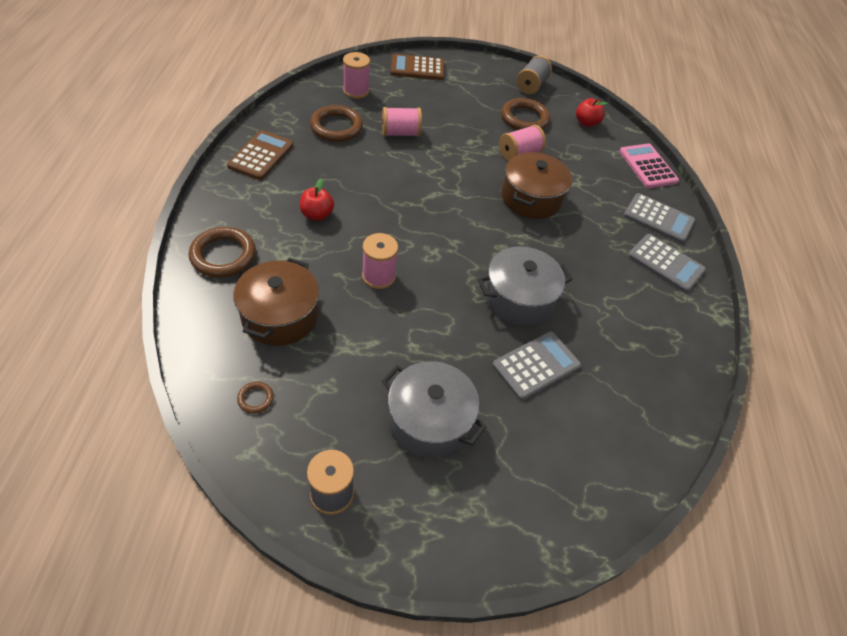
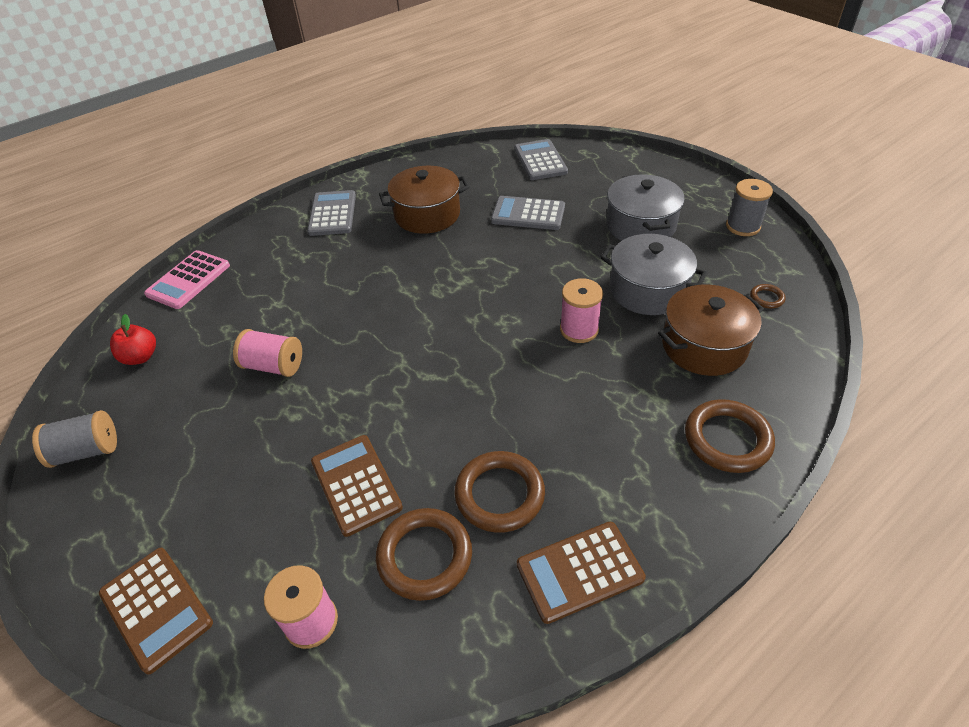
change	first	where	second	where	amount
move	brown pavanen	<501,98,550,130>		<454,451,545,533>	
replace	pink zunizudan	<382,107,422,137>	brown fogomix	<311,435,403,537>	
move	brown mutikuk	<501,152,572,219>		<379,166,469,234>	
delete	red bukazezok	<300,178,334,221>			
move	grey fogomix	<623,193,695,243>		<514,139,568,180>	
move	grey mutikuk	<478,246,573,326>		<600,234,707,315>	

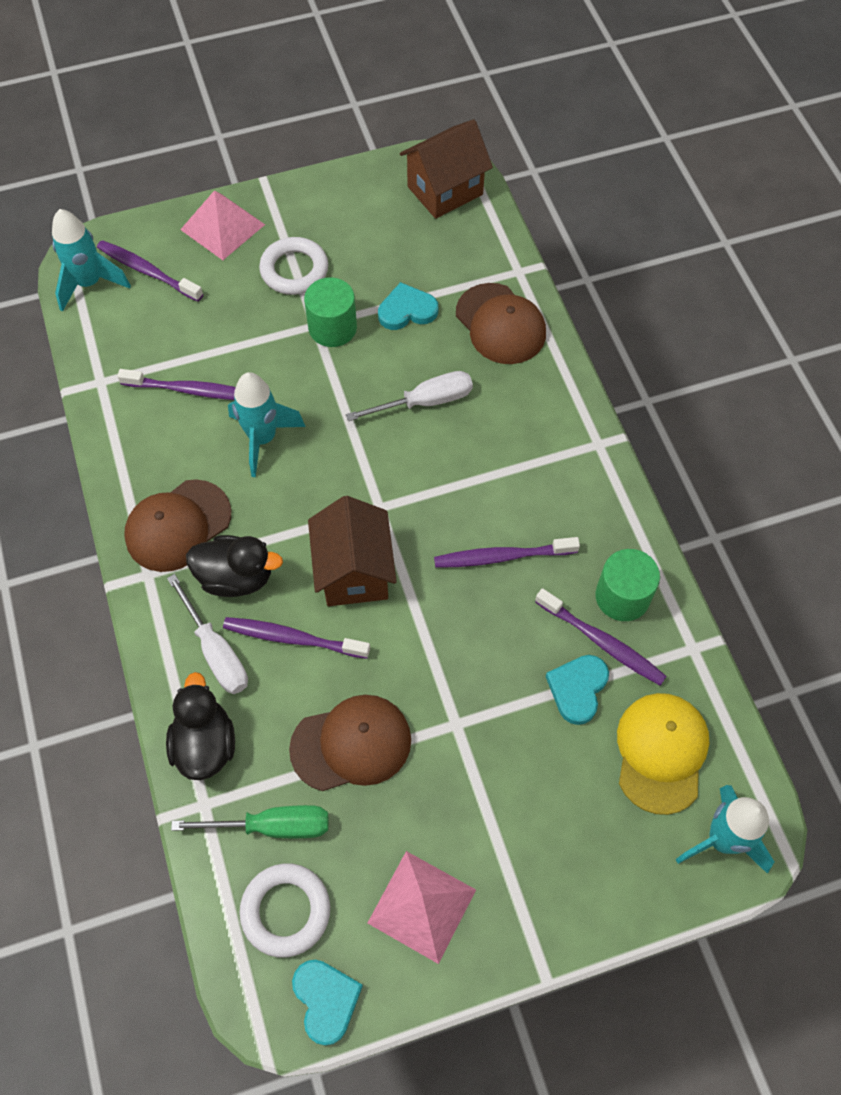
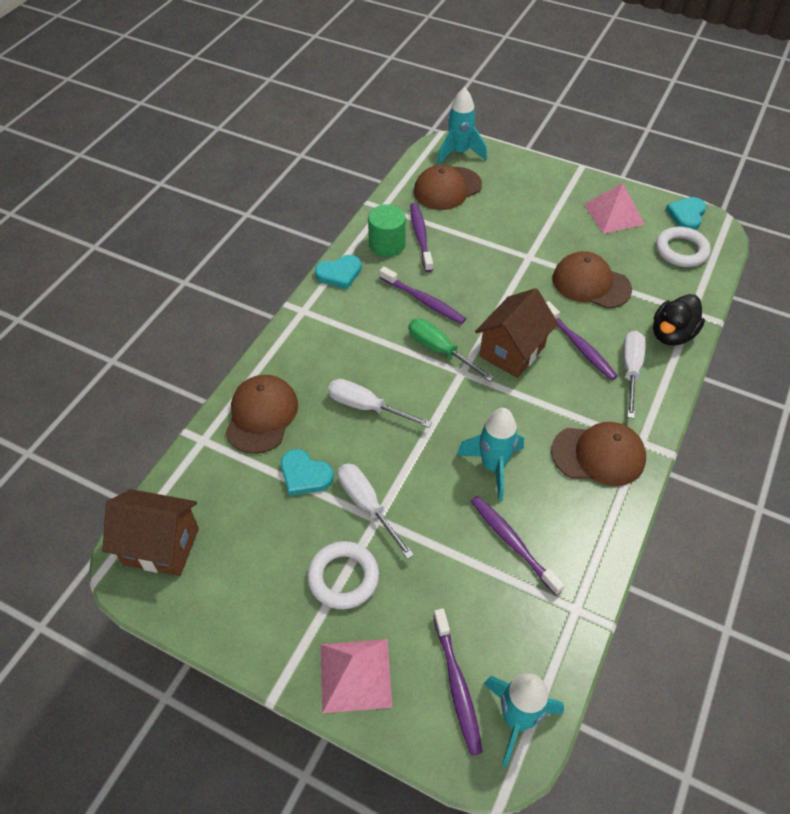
change	first	where	second	where	amount
replace	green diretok	<304,277,357,347>	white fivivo	<338,463,414,559>	
delete	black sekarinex	<186,535,283,597>			
move	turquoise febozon	<546,655,609,725>		<315,255,362,289>	
recolor	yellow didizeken	<617,693,709,815>	brown didizeken	<414,165,482,210>	
move	green fivivo	<171,805,329,838>		<409,318,494,381>	

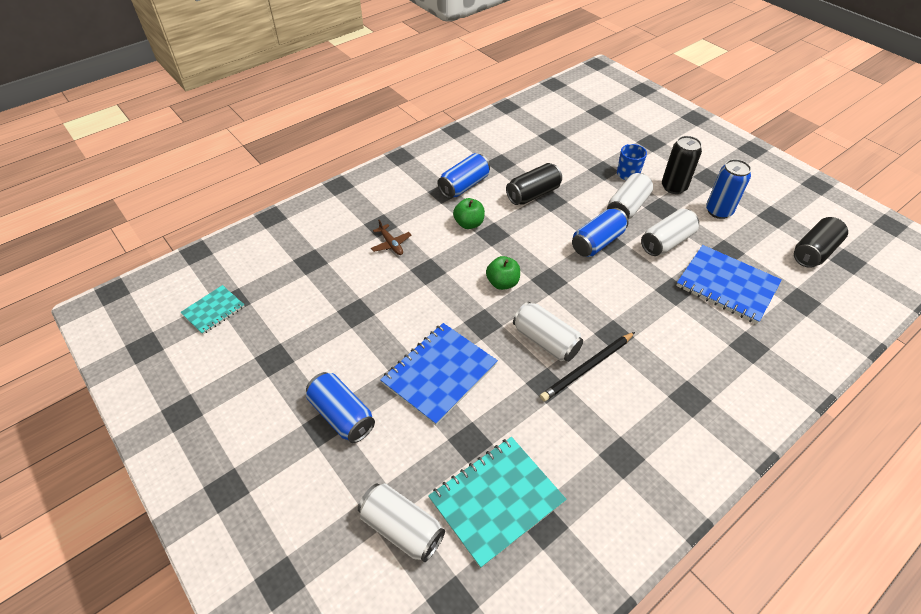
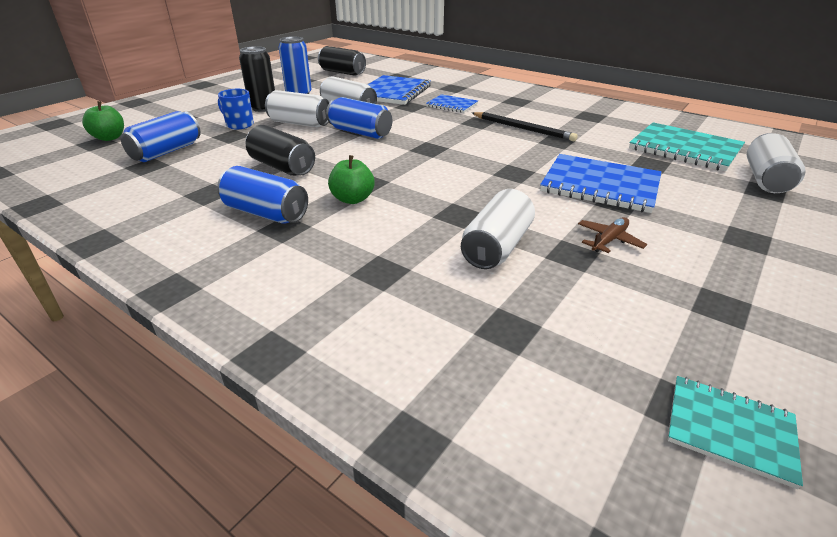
change	first	where	second	where	amount
move	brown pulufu	<371,220,411,255>		<578,217,647,253>	
move	green bukazezok	<486,256,520,290>		<82,101,124,141>	
move	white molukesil	<513,302,583,362>		<461,189,535,269>	
move	blue molukesil	<306,372,375,443>		<120,111,201,162>	
insert			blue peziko	<426,94,478,113>	

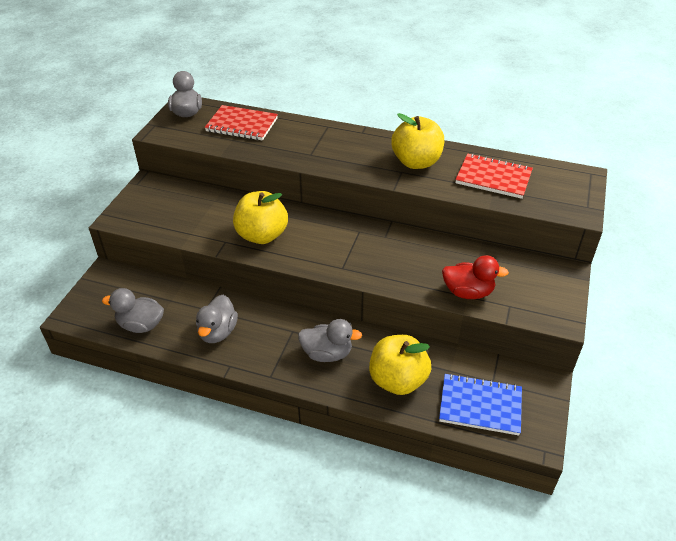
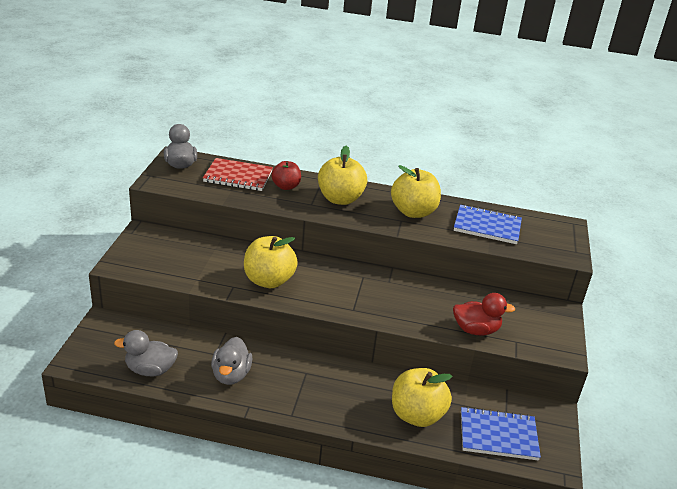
change	first	where	second	where	amount
recolor	red peziko	<455,153,533,199>	blue peziko	<454,204,522,244>	
delete	grey sekarinex	<298,319,362,362>			
insert			yellow bukazezok	<318,145,367,205>	
insert			red bukazezok	<271,161,301,190>	

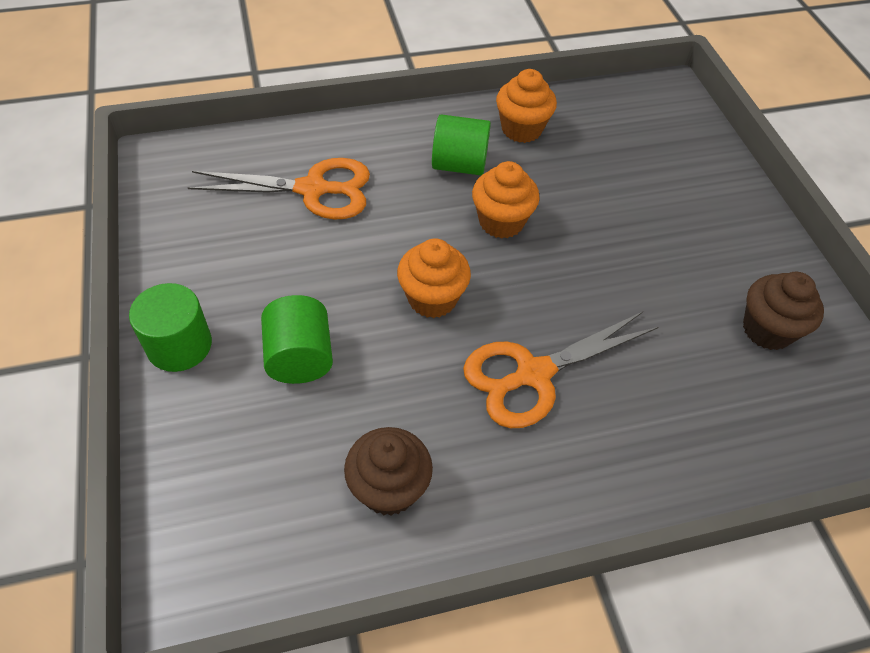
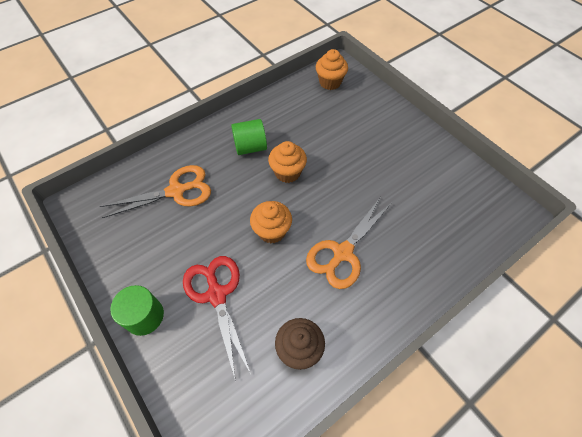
change	first	where	second	where	amount
move	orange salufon	<496,69,557,143>		<316,49,348,90>	
delete	brown salufon	<743,272,824,350>			
replace	green diretok	<261,295,333,384>	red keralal	<183,256,251,382>	

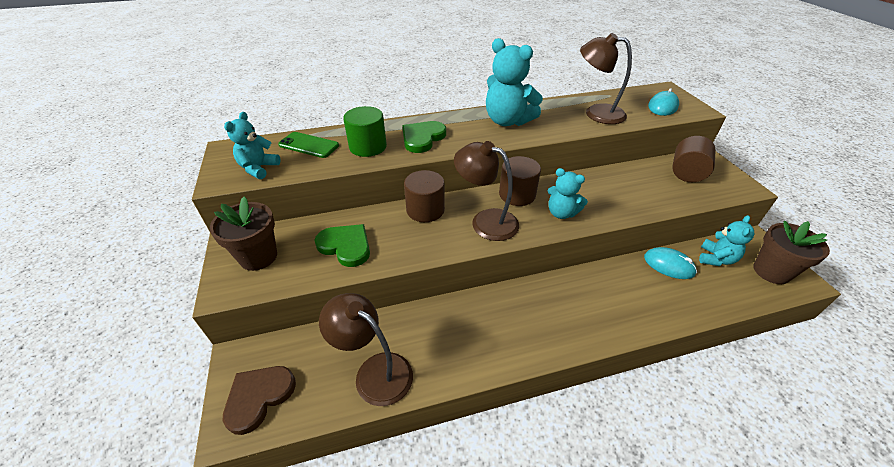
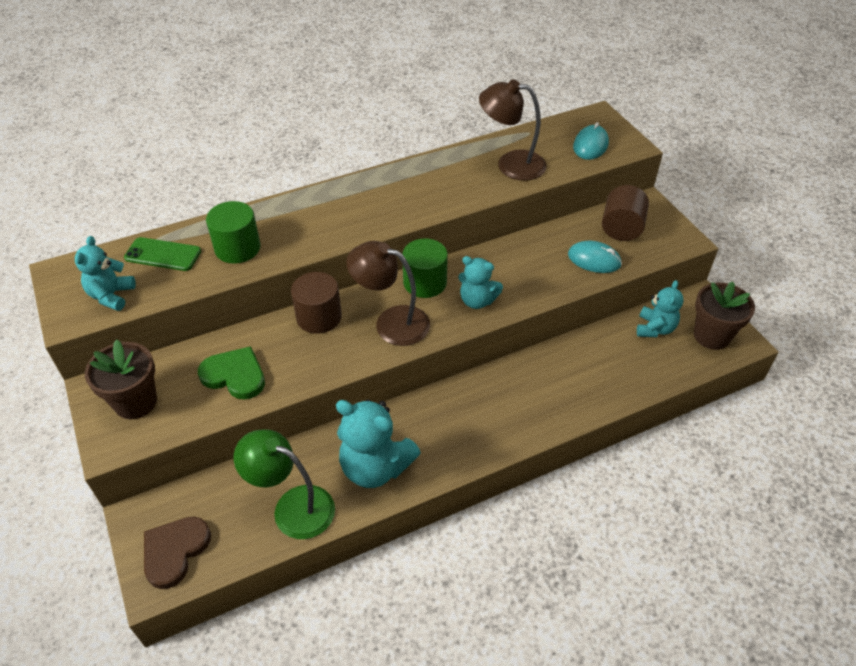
change	first	where	second	where	amount
move	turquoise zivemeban	<486,38,543,126>		<336,399,421,488>	
delete	green febozon	<403,121,446,153>			
recolor	brown diretok	<499,156,541,206>	green diretok	<403,238,448,298>	
move	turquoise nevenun	<644,247,697,279>		<568,241,622,273>	
recolor	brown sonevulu	<319,293,413,406>	green sonevulu	<234,429,335,539>	

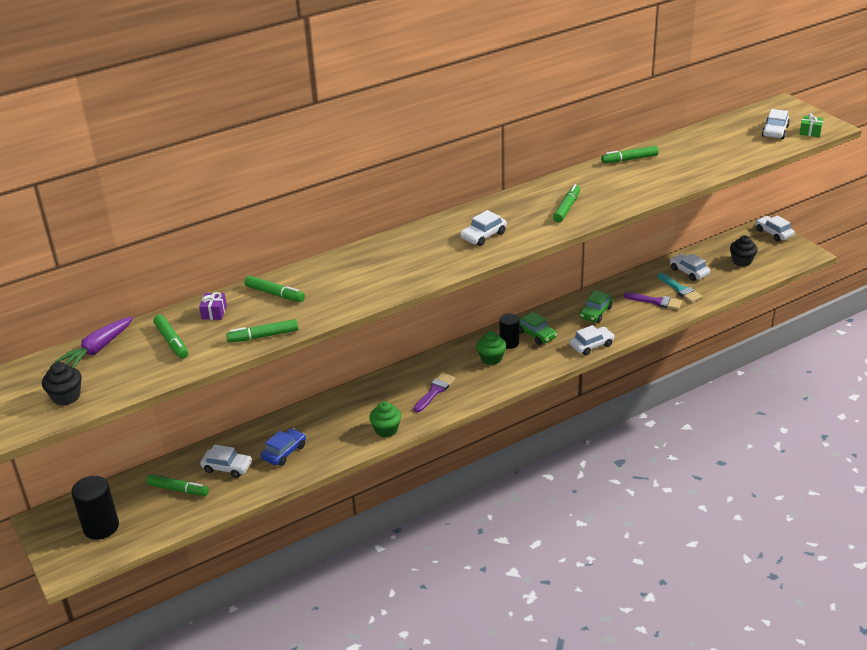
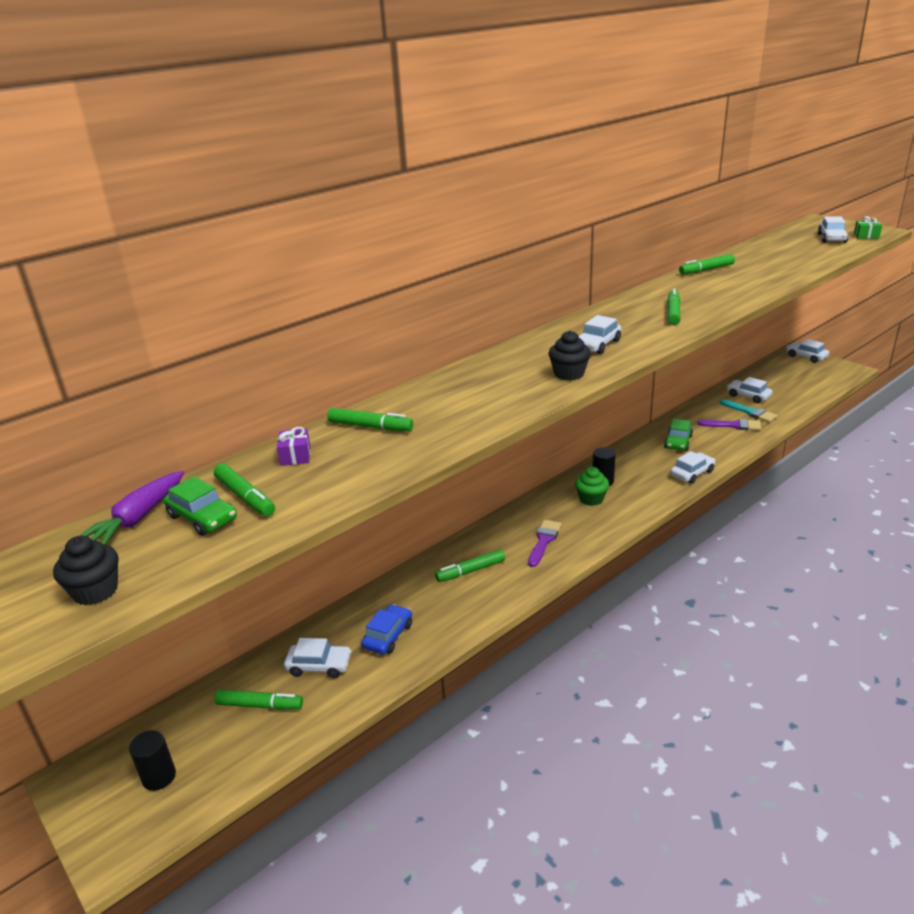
change	first	where	second	where	amount
move	black salufon	<730,235,758,267>		<549,331,591,381>	
move	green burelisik	<519,312,557,345>		<164,476,237,536>	
move	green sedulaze	<226,319,298,343>		<435,550,505,582>	
delete	green salufon	<369,401,401,437>			
resize	black diretok	<71,476,119,540>		<129,730,176,791>	x0.65

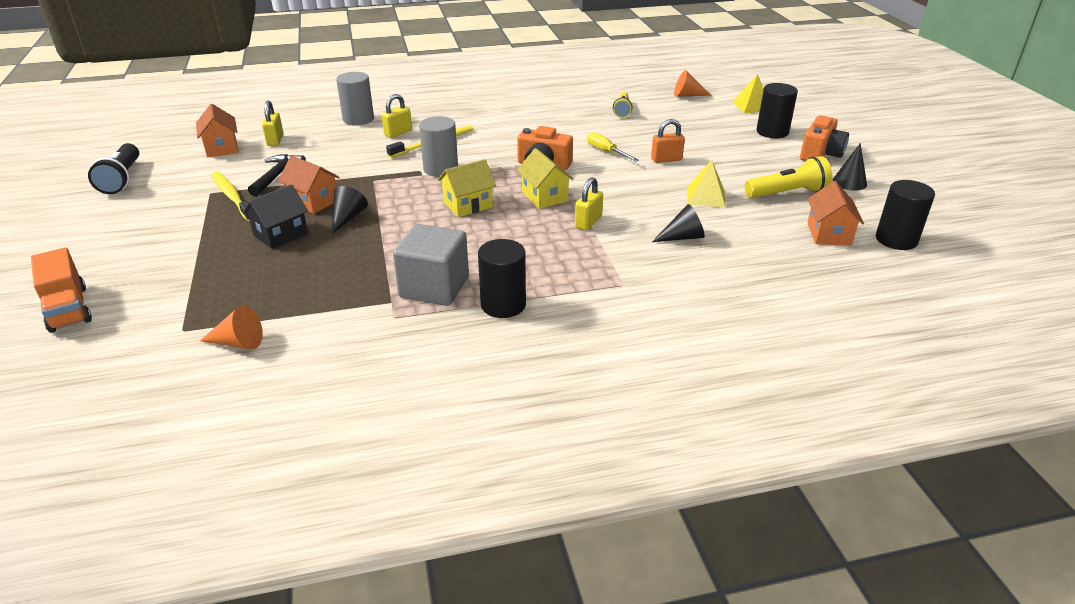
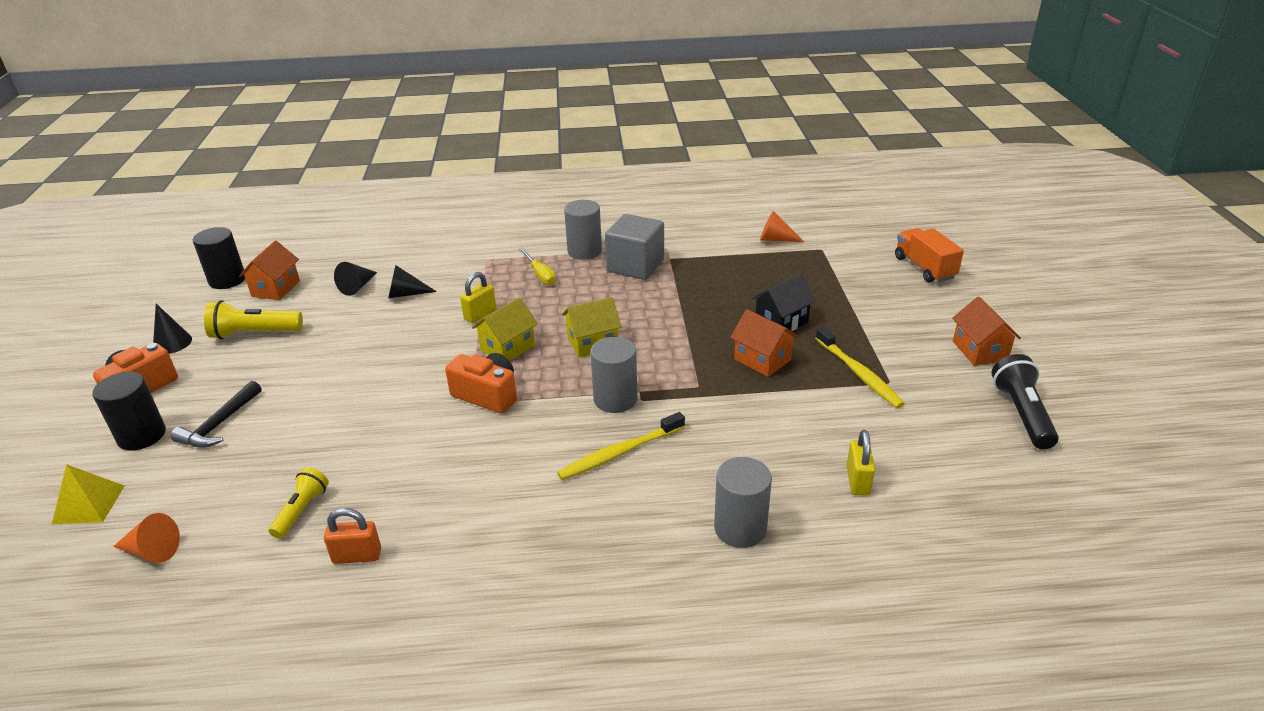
change	first	where	second	where	amount
delete	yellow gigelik	<382,94,412,138>			
move	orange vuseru	<196,104,238,157>		<952,297,1021,366>	
move	orange gigelik	<651,119,685,163>		<324,508,381,564>	
move	yellow fivivo	<587,132,639,162>		<519,248,556,285>	
rotate	yellow vuseru	<517,148,574,209>		<472,297,538,361>	60 degrees clockwise
move	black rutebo	<248,154,306,197>		<170,381,262,448>	
delete	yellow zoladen	<687,159,726,207>			
move	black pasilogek	<332,186,368,234>		<334,262,377,296>	
recolor	black diretok	<478,239,526,318>	grey diretok	<564,200,602,260>	

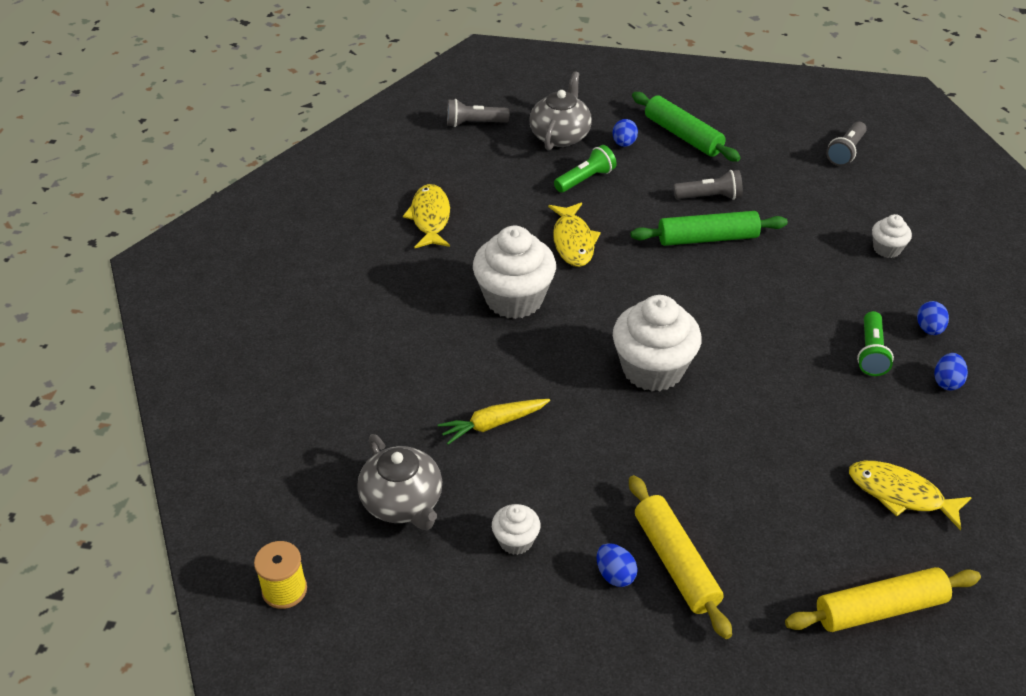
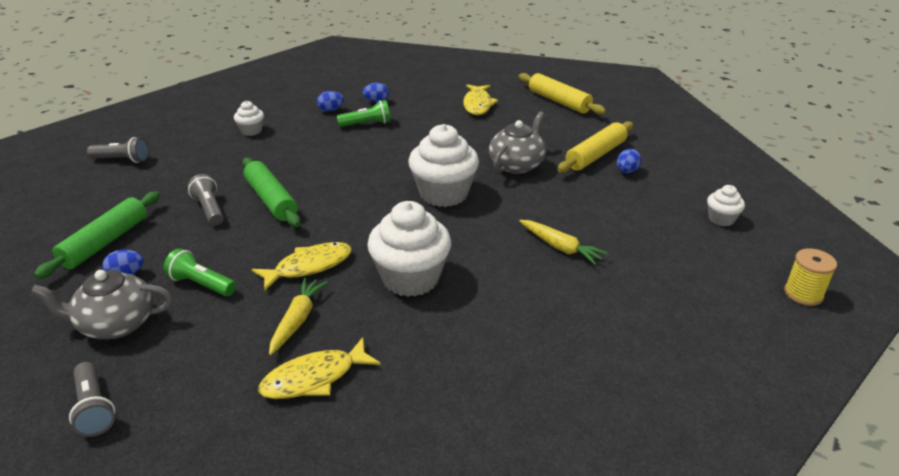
change	first	where	second	where	amount
move	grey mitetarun	<357,434,442,530>		<489,111,546,174>	
move	white salufon	<492,504,540,555>		<707,185,745,226>	
insert			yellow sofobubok	<269,278,328,355>	

